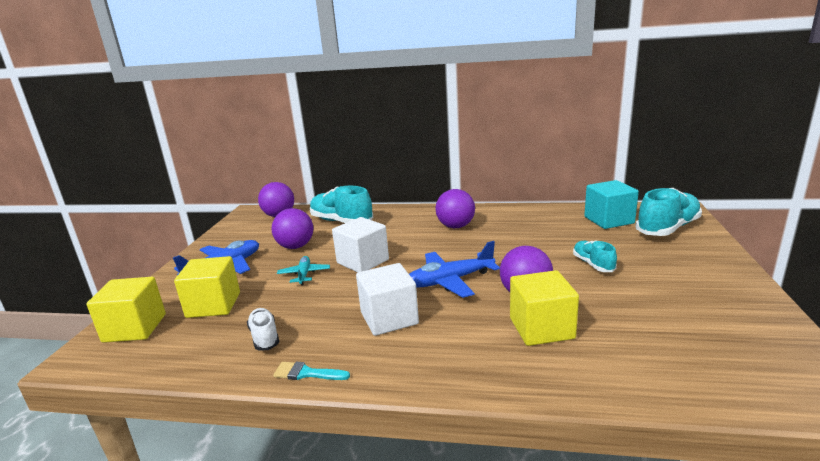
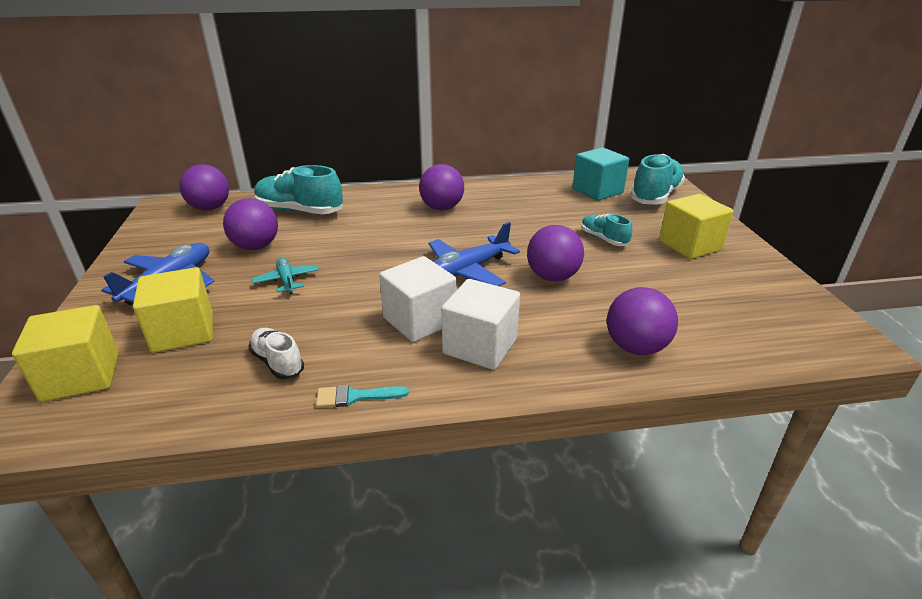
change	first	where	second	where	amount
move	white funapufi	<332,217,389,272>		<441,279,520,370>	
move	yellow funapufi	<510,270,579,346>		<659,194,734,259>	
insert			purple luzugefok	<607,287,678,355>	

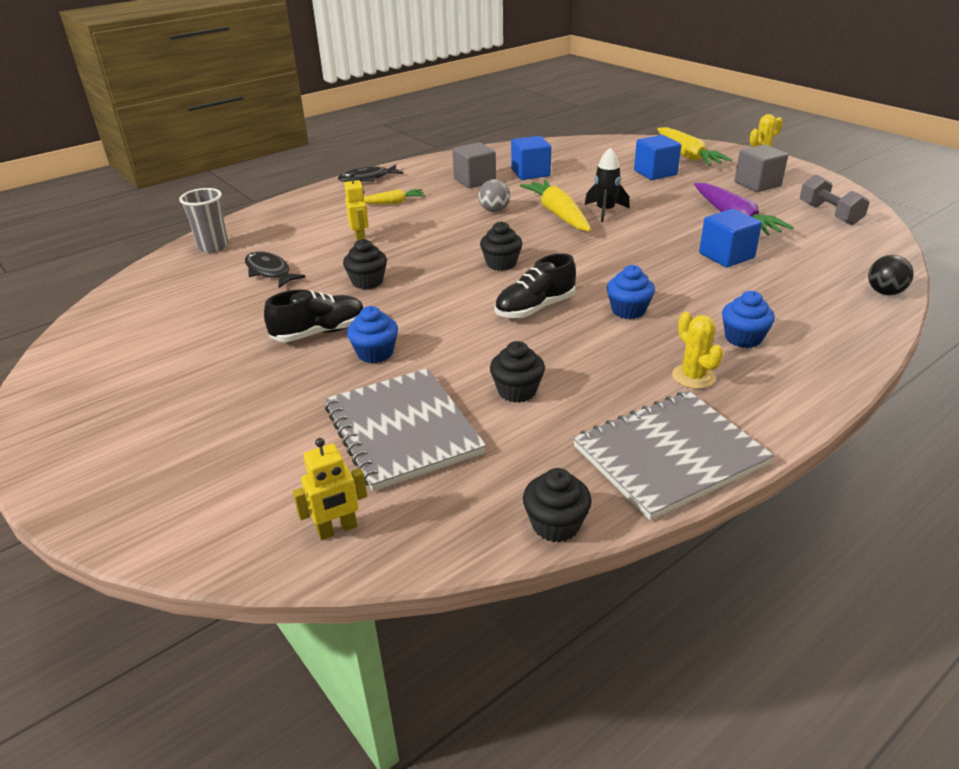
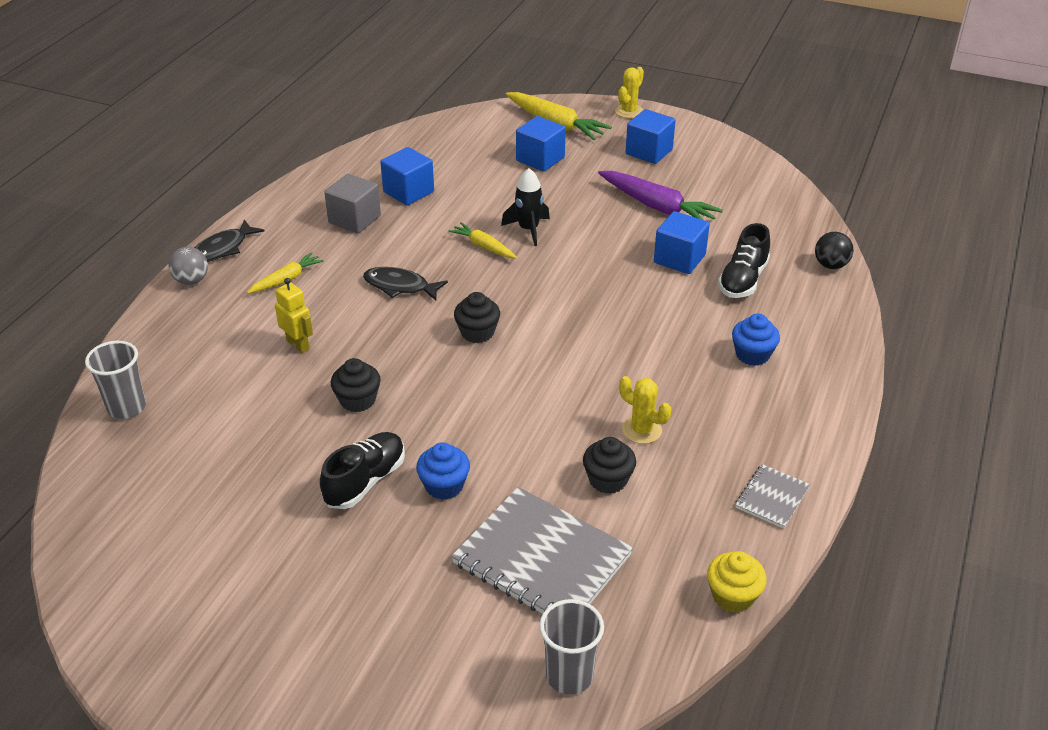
change	first	where	second	where	amount
recolor	grey funapufi	<734,144,788,192>	blue funapufi	<626,109,676,164>	
delete	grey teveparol	<800,175,870,225>			
move	grey luzugefok	<478,179,510,212>		<168,247,208,285>	
resize	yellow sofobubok	<520,180,591,231>		<448,222,517,258>	x0.57
move	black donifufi	<245,251,306,288>		<363,267,448,300>	
move	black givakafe	<495,254,576,318>		<718,223,770,298>	
delete	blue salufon	<607,265,655,319>			
move	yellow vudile	<672,312,723,389>		<619,376,671,444>	
resize	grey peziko	<573,391,774,520>		<735,464,810,529>	x0.49
replace	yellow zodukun	<293,438,367,540>	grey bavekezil	<539,599,604,695>	
recolor	black salufon	<523,468,592,542>	yellow salufon	<707,551,767,613>	

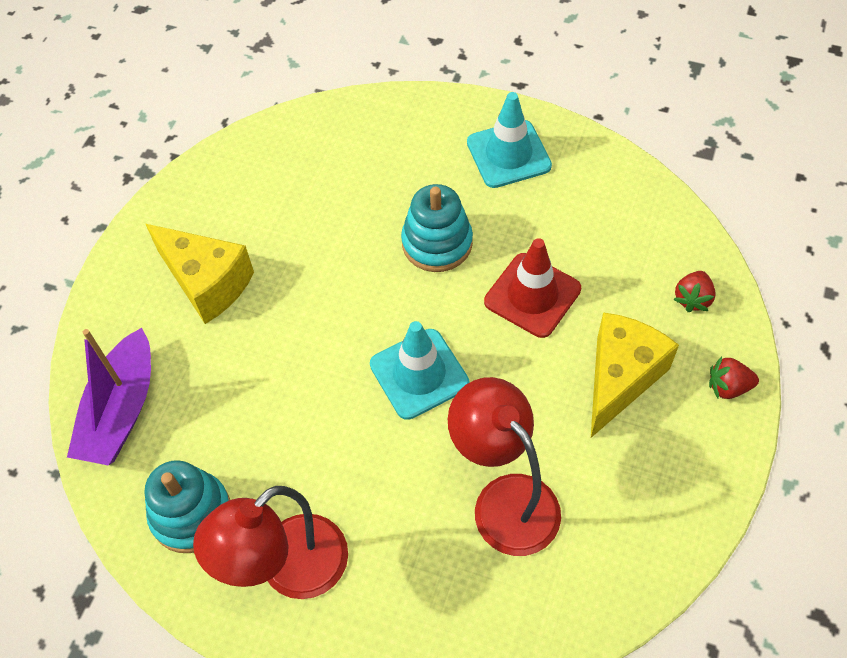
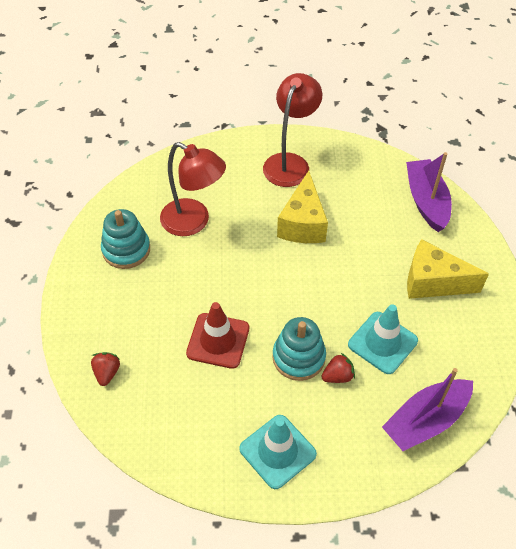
change	first	where	second	where	amount
move	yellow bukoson	<591,312,679,438>		<277,171,328,243>	
move	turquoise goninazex	<370,321,469,420>		<348,304,418,374>	
move	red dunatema	<709,356,759,399>		<321,353,355,383>	
move	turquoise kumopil	<145,460,230,553>		<101,209,150,269>	
insert			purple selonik	<382,368,473,451>	

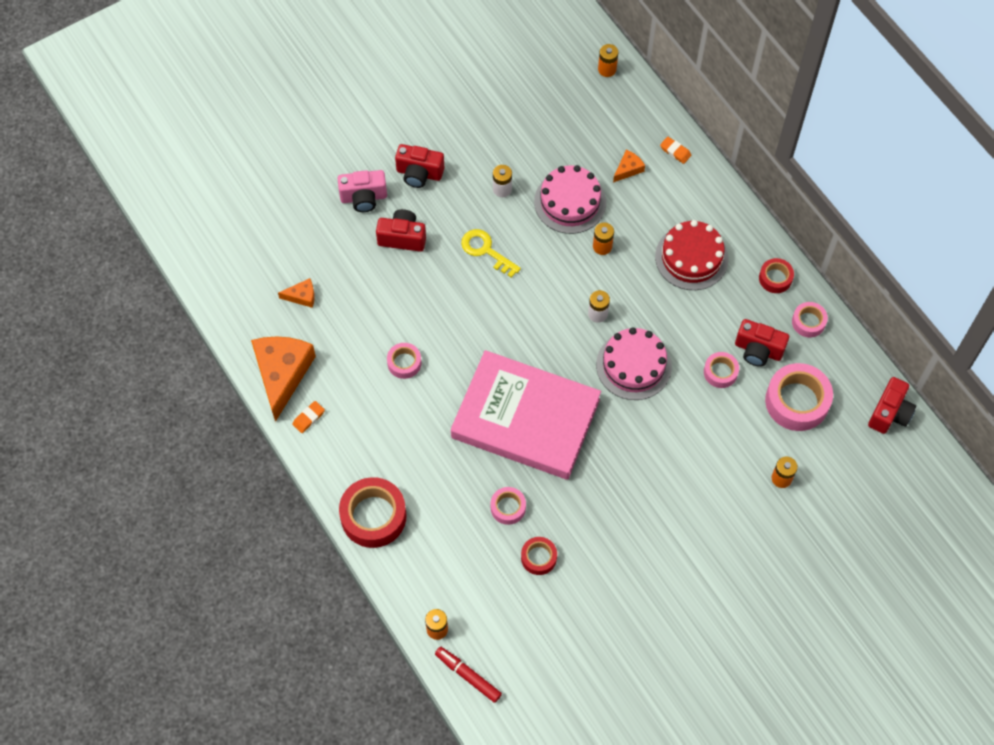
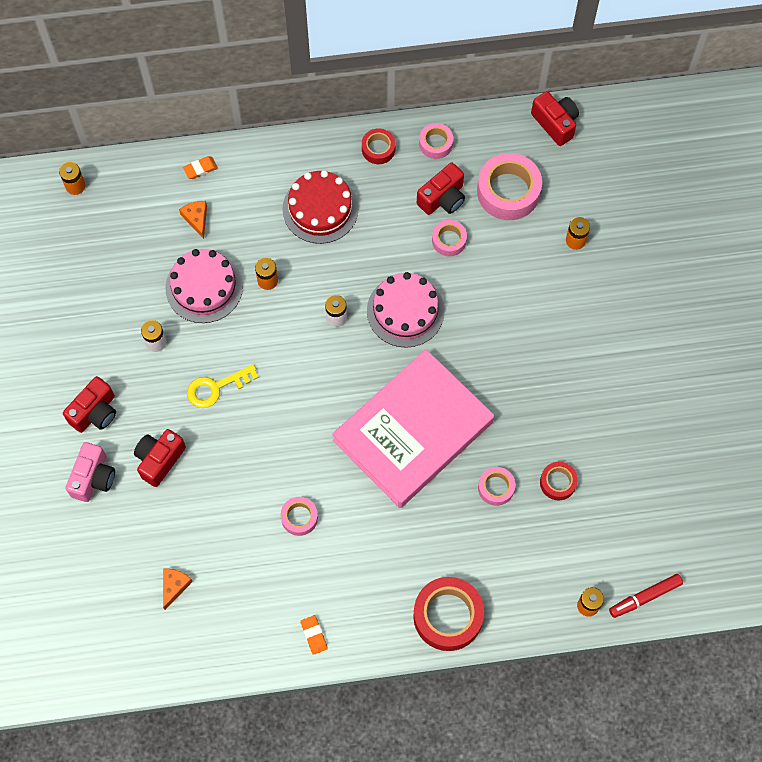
change	first	where	second	where	amount
delete	orange bukoson	<251,336,316,422>			

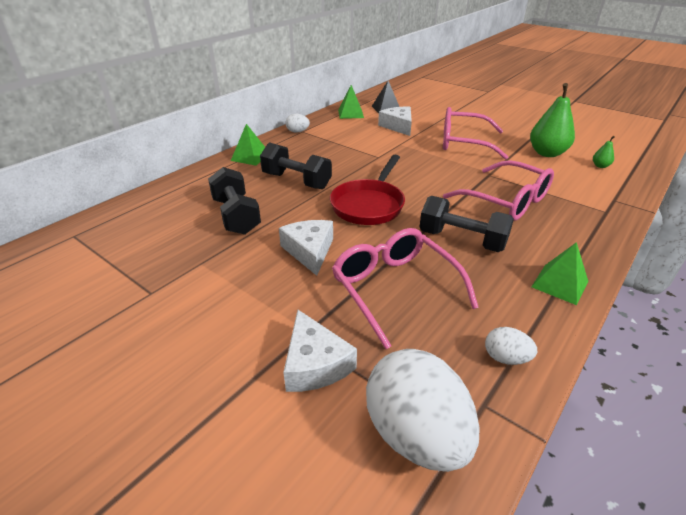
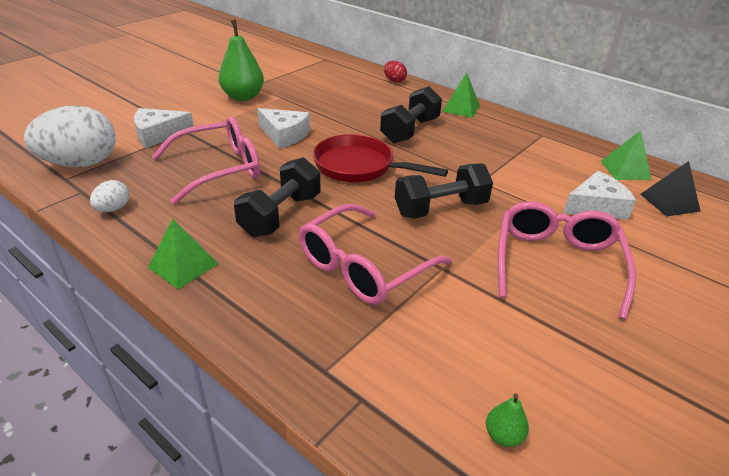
change	first	where	second	where	amount
move	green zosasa	<530,83,575,157>		<219,20,264,101>	
delete	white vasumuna	<285,114,310,133>			
move	black teveparol	<208,167,261,235>		<395,163,493,219>	
rotate	white bukoson	<279,220,333,276>		<257,108,310,149>	45 degrees clockwise
insert			red vasumuna	<384,61,407,83>	

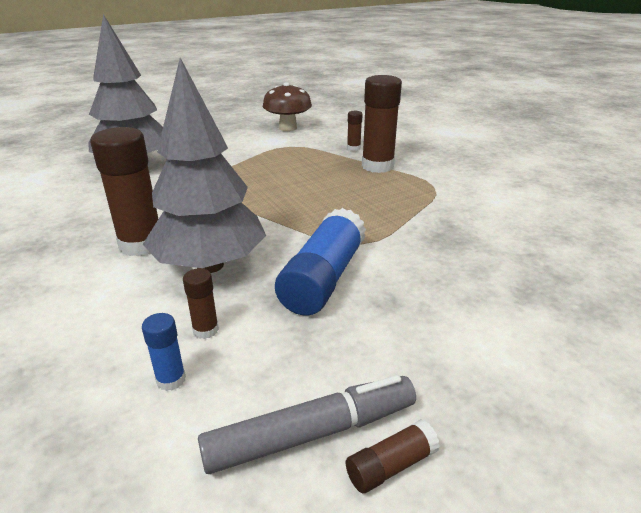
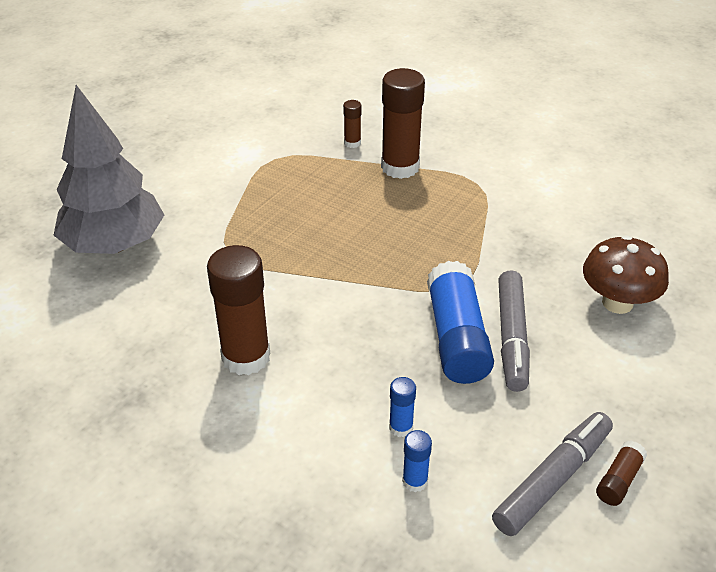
change	first	where	second	where	amount
delete	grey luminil	<143,58,266,273>			
move	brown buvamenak	<263,82,312,131>		<583,235,669,314>	
recolor	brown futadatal	<183,268,219,339>	blue futadatal	<389,377,416,437>	
insert			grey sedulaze	<498,270,530,392>	

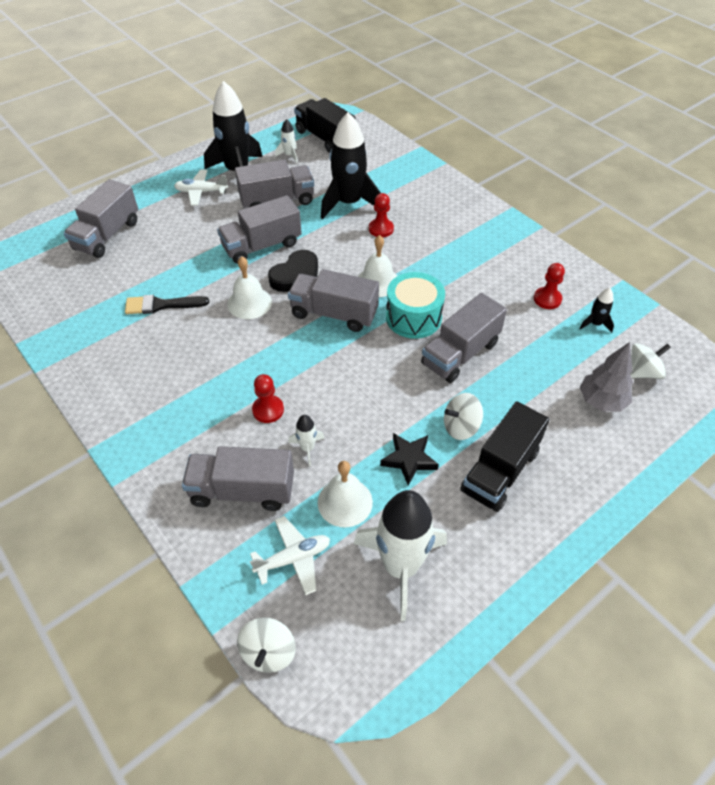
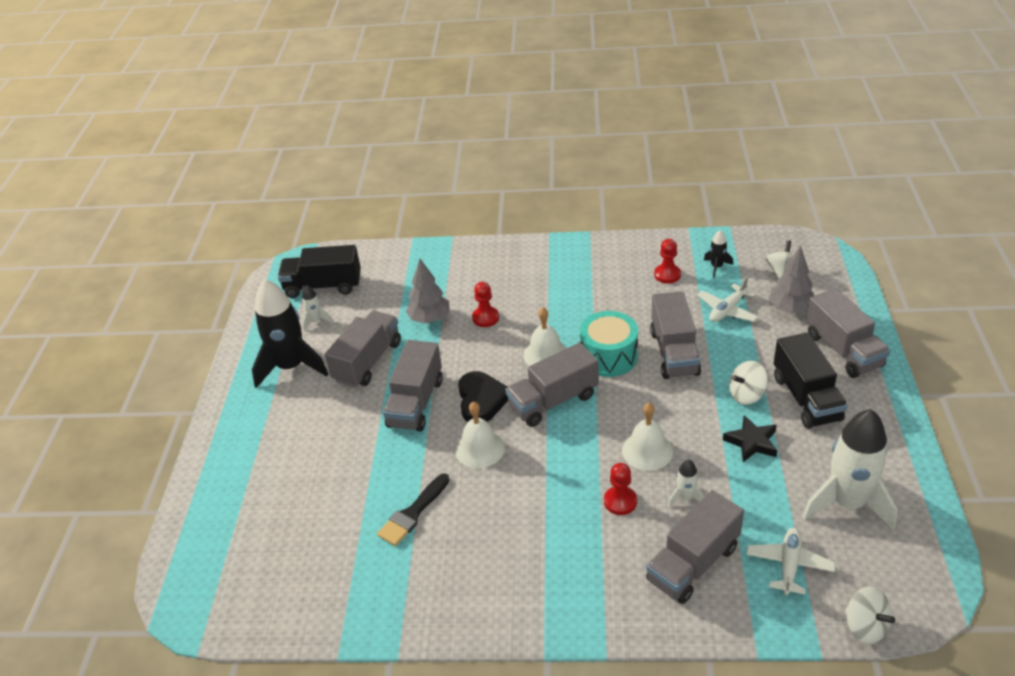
change	first	where	second	where	amount
replace	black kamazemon	<321,112,381,219>	grey luminil	<406,258,450,324>	
move	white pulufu	<174,170,228,206>		<698,277,759,322>	
move	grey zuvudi	<64,179,138,258>		<806,288,890,378>	
rotate	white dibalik	<444,393,483,440>		<729,361,768,405>	45 degrees clockwise
move	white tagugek	<317,461,373,527>		<622,403,673,471>	

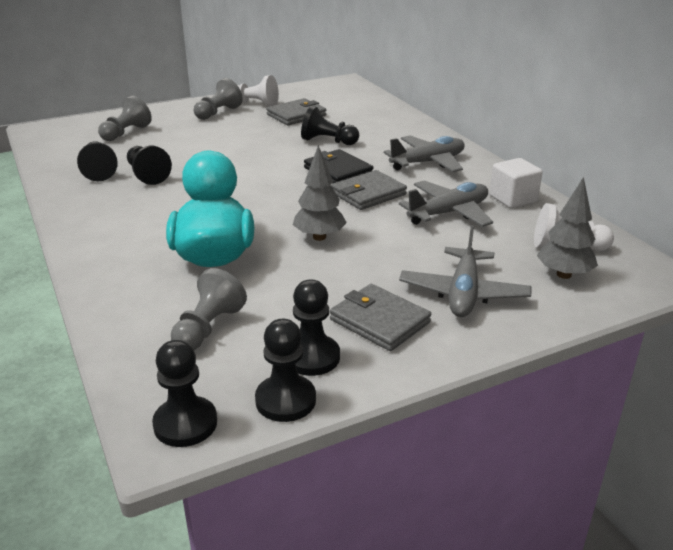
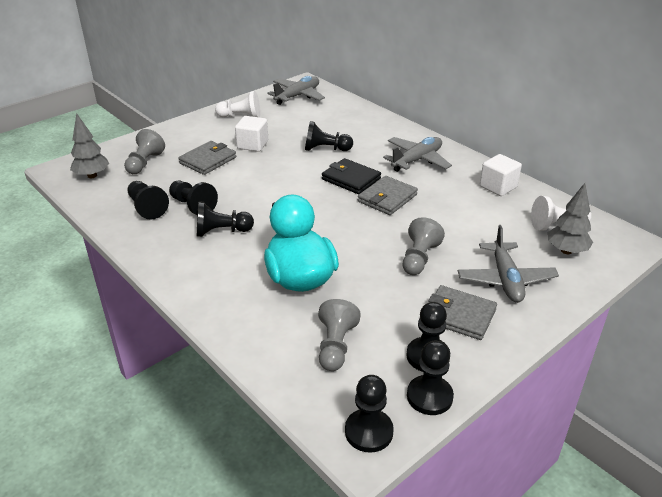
change	first	where	second	where	amount
move	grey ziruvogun	<194,78,243,120>		<403,217,445,275>	
move	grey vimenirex	<266,98,326,125>		<178,141,236,175>	
move	grey luminil	<293,145,347,241>		<70,113,109,178>	
move	grey pulufu	<399,180,493,227>		<267,76,325,105>	
insert			white funapufi	<235,116,268,152>	
insert			black ziruvogun	<197,201,254,237>	

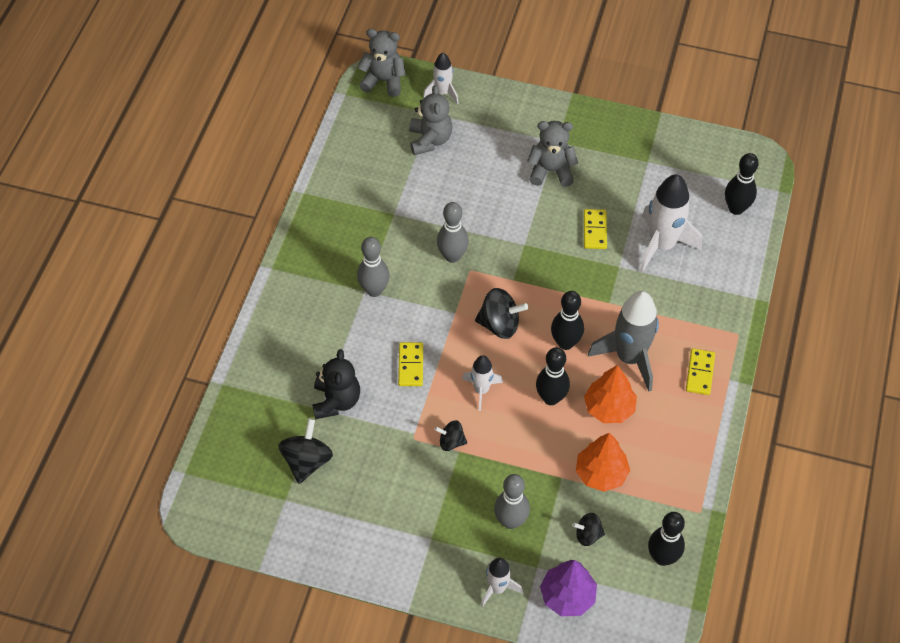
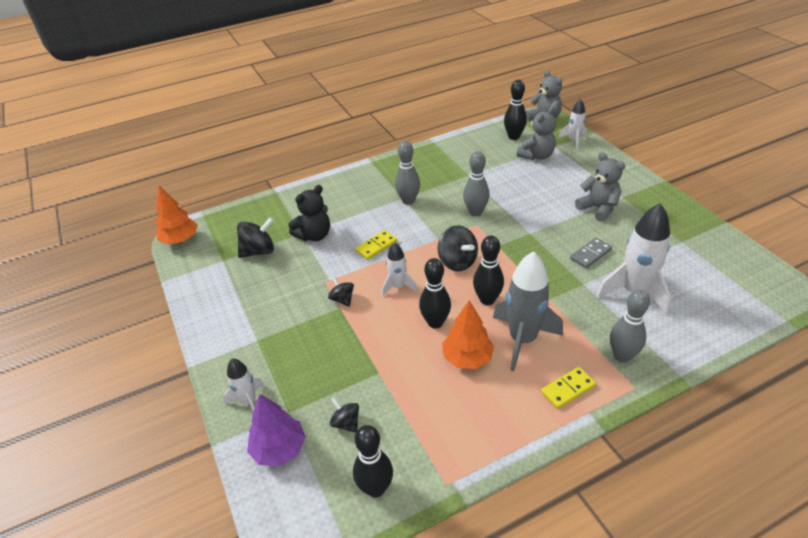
change	first	where	second	where	amount
move	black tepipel	<725,153,759,215>		<504,80,527,140>	
recolor	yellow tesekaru	<584,209,607,249>	grey tesekaru	<570,237,612,268>	
move	orange luminil	<576,433,630,492>		<156,186,198,245>	
move	grey tepipel	<494,474,530,529>		<610,290,650,363>	

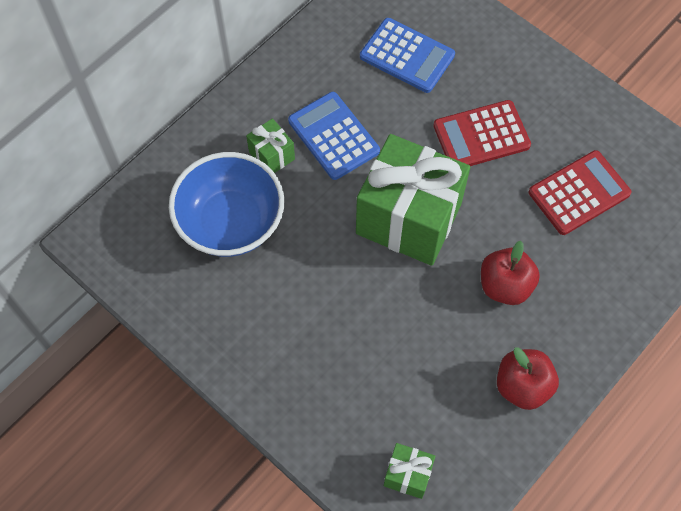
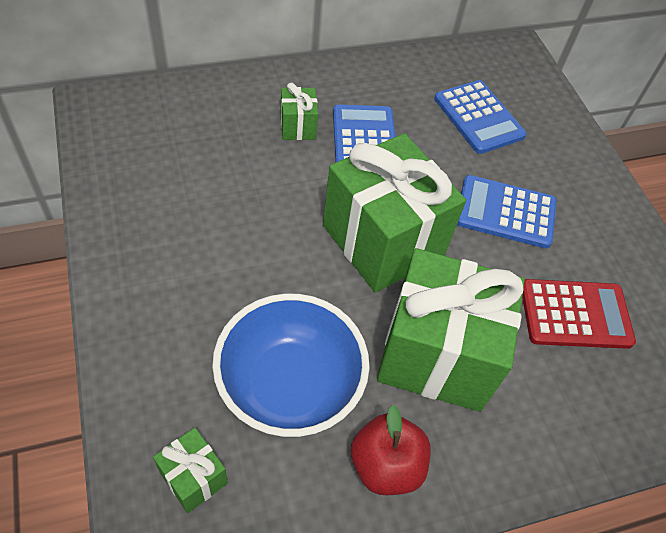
change	first	where	second	where	amount
recolor	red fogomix	<433,100,531,166>	blue fogomix	<457,175,556,248>	
move	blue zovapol	<169,152,284,257>		<212,293,369,437>	
replace	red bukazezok	<481,241,540,305>	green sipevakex	<377,248,525,412>	

